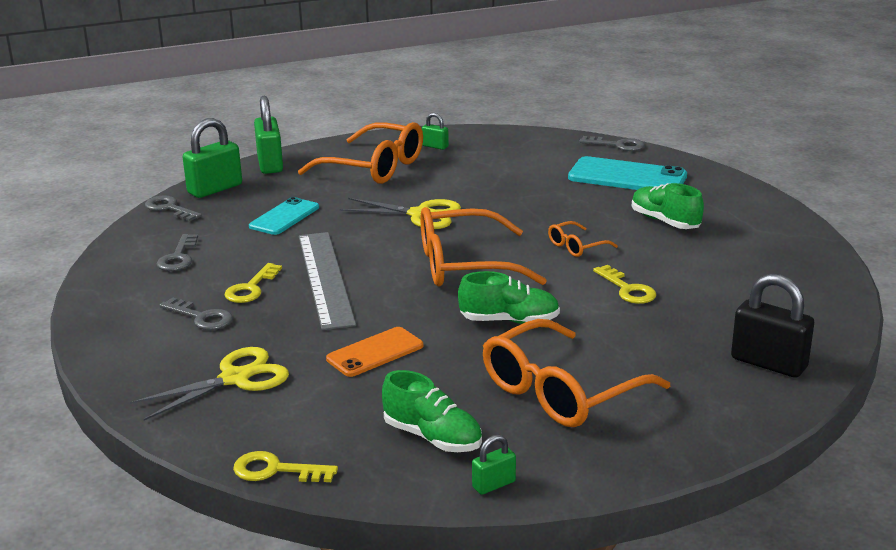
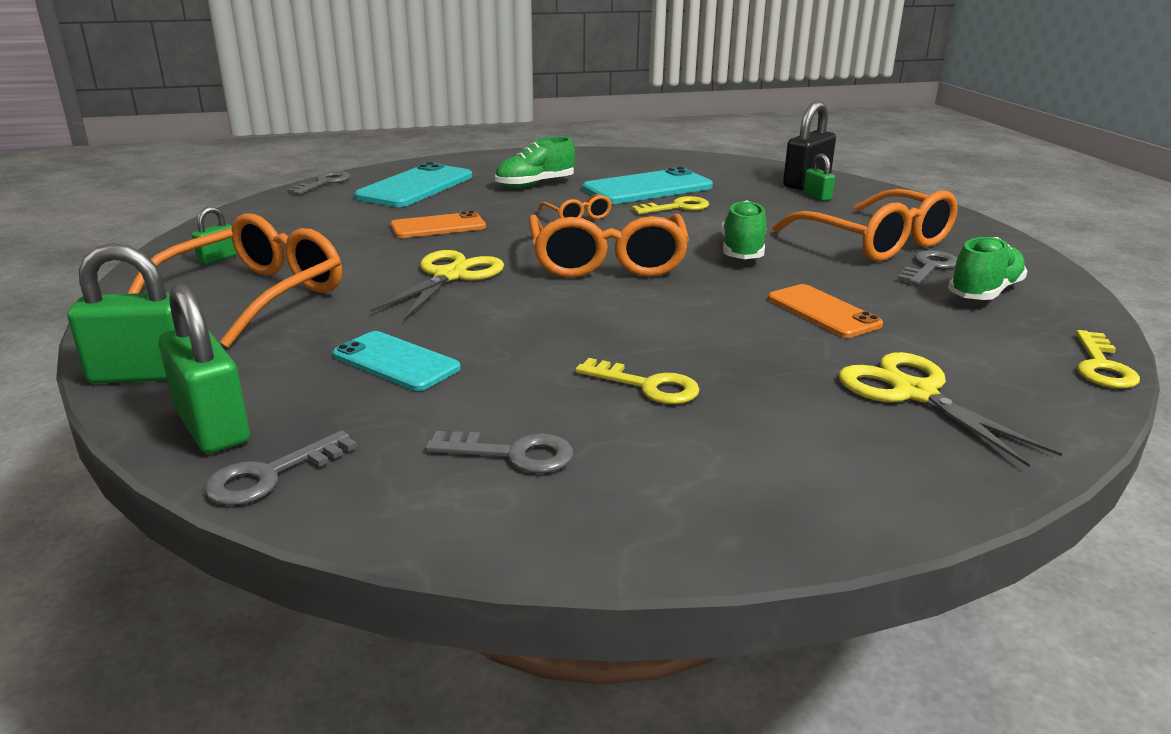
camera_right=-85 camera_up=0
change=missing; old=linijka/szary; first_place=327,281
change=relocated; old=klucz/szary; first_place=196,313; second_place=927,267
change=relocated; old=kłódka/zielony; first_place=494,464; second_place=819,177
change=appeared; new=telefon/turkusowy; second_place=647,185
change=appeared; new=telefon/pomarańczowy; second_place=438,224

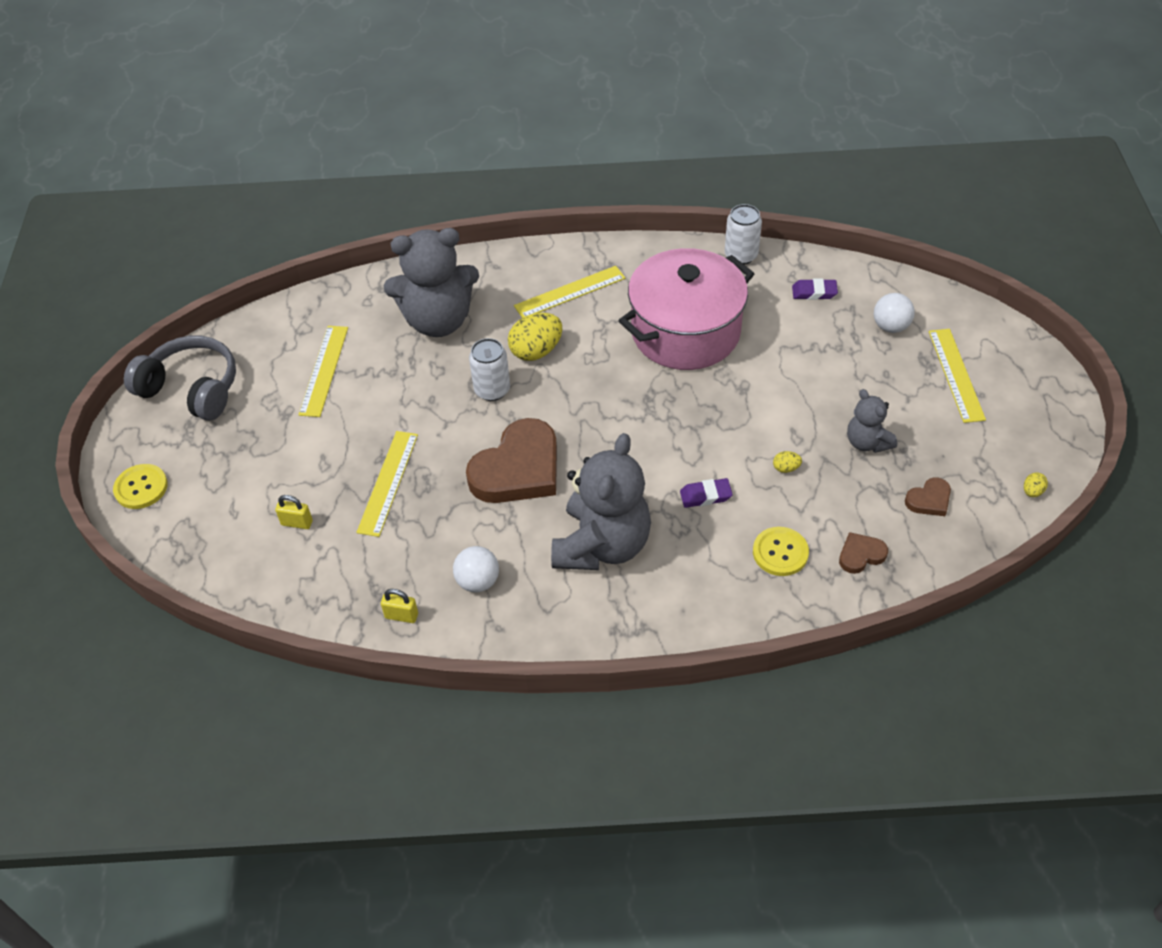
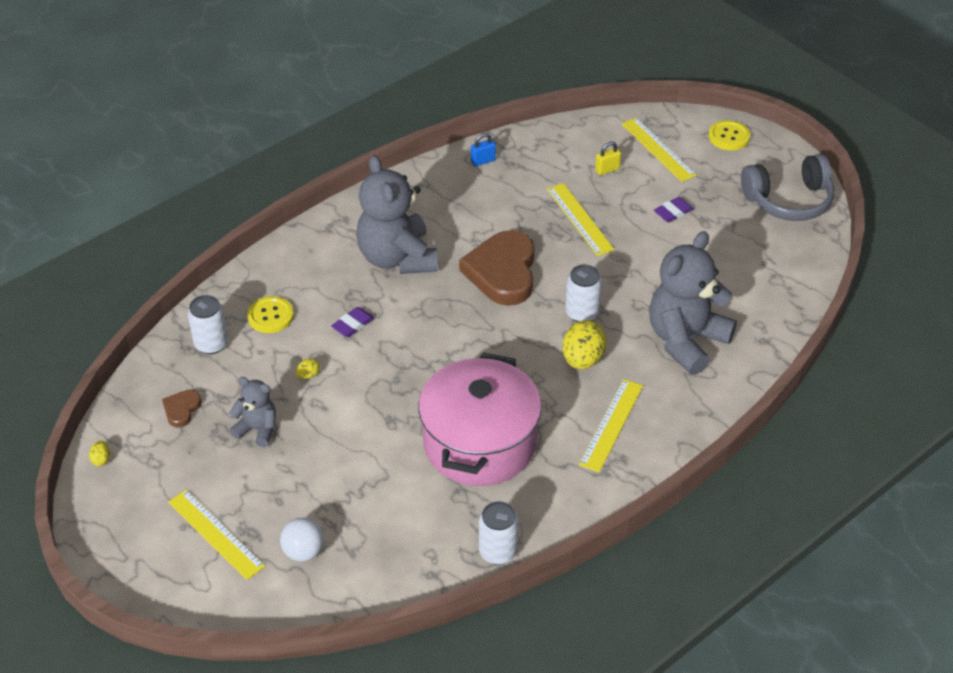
camera_right=140 camera_up=-5
change=relocated; old=gumka do mazania/fioletowy; first_place=815,289; second_place=674,209
change=relocated; old=linijka/żółty; first_place=323,371; second_place=659,150
change=exchanged; old=serce/brązowy; new=puszka/biały; first_place=863,553; second_place=208,324
change=missing; old=piłka/biały; first_place=476,569
change=colour; old=kłódka/żółty; new=kłódka/niebieski; first_place=399,606; second_place=483,149

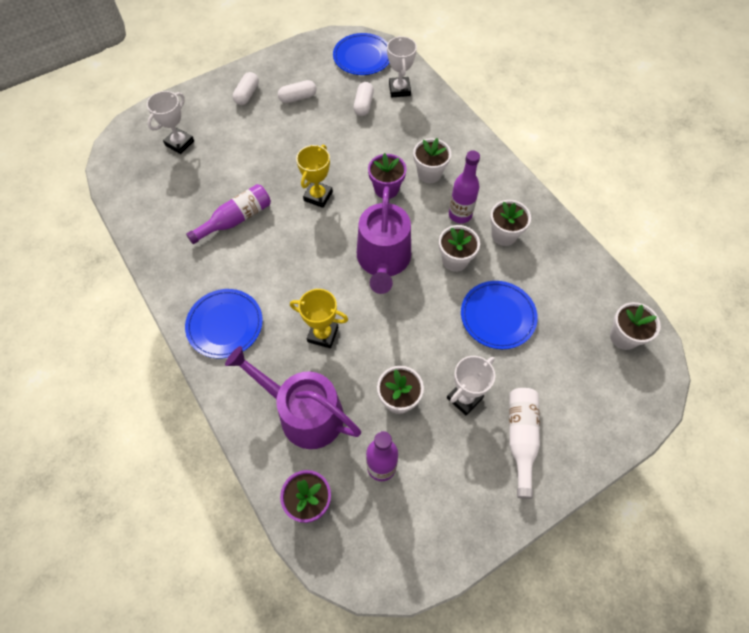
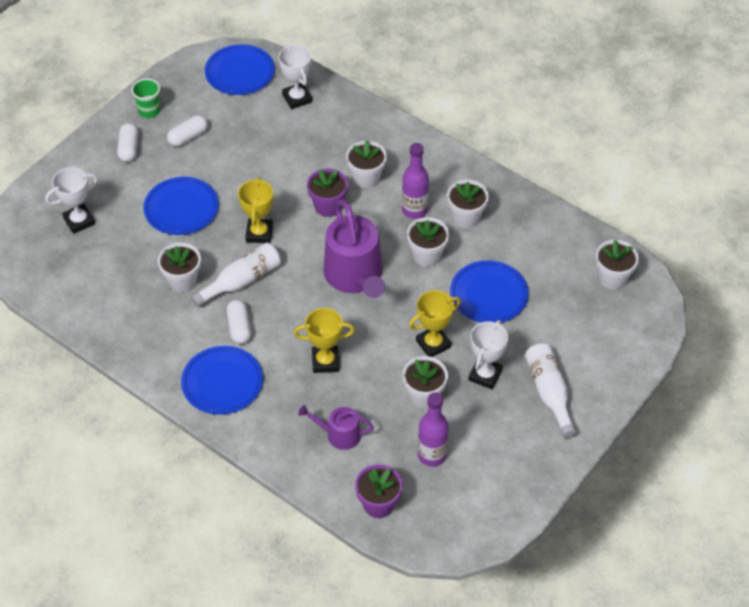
camera_right=-20 camera_up=-10
change=relocated; old=kapsułka/biały; first_place=364,99; second_place=238,322
change=spun; old=puchar/biały; first_place=170,122; second_place=71,200; degrees=45
change=exchanged; old=butelka/fioletowy; new=doniczka/biały; first_place=228,214; second_place=179,268
change=size; old=konewka/fioletowy; first_place=293,397; second_place=336,427; factor=0.52
change=appeared; new=szklanka/zielony; second_place=145,98
change=appeared; new=talerz/niebieski; second_place=181,206
change=appeared; new=butelka/biały; second_place=236,274
change=appeared; new=puchar/żółty; second_place=435,323

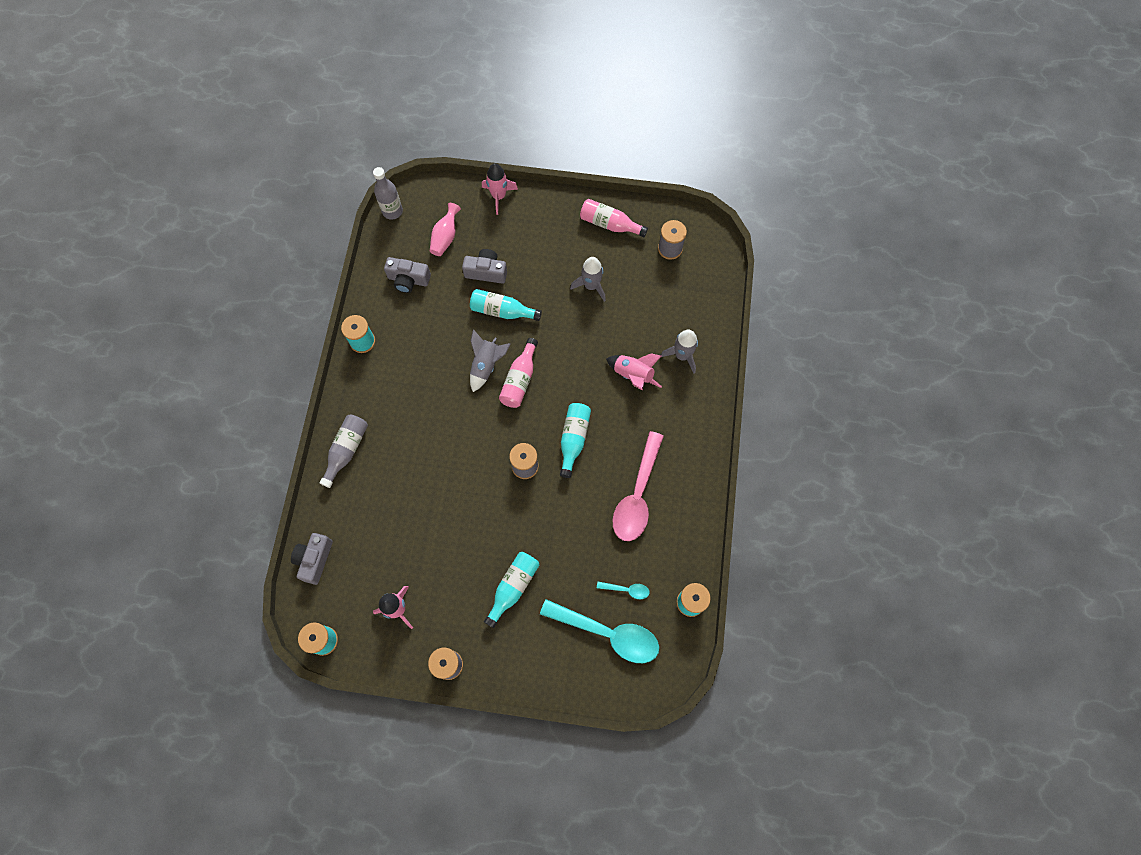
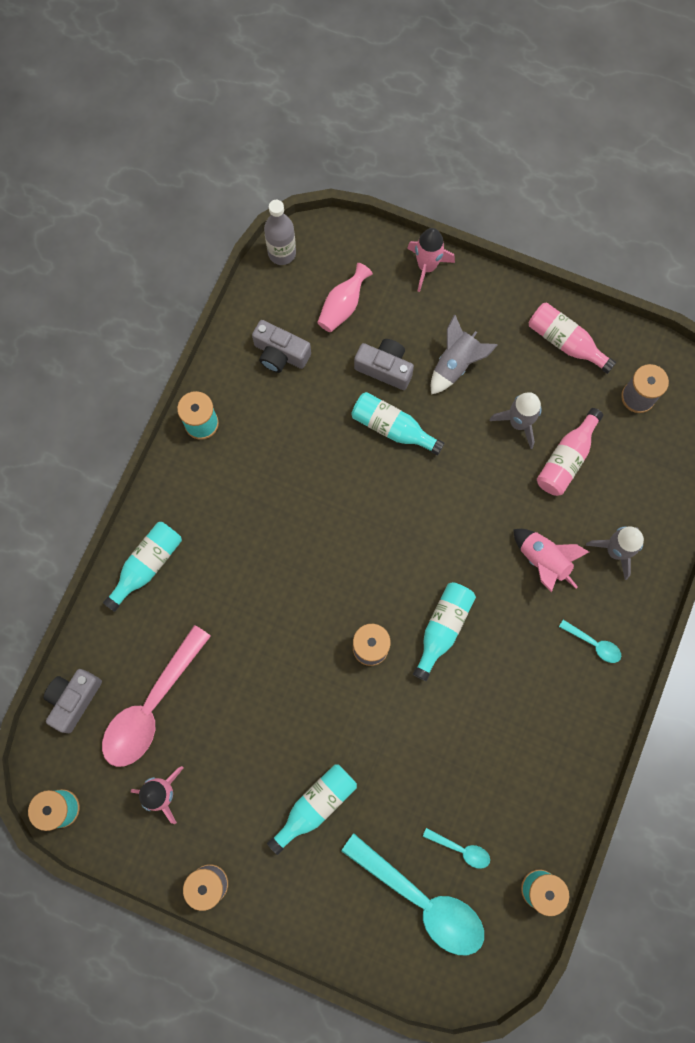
camera_right=15 camera_up=5
change=relocated; old=rakieta/szary; first_place=490,360; second_place=464,354
change=relocated; old=butelka/różowy; first_place=518,373; second_place=570,452
change=colour; old=butelka/szary; new=butelka/turkusowy; first_place=344,451; second_place=142,567
change=relocated; old=łyżka/różowy; first_place=638,486; second_place=156,696
change=appeared; new=łyżka/turkusowy; second_place=590,641

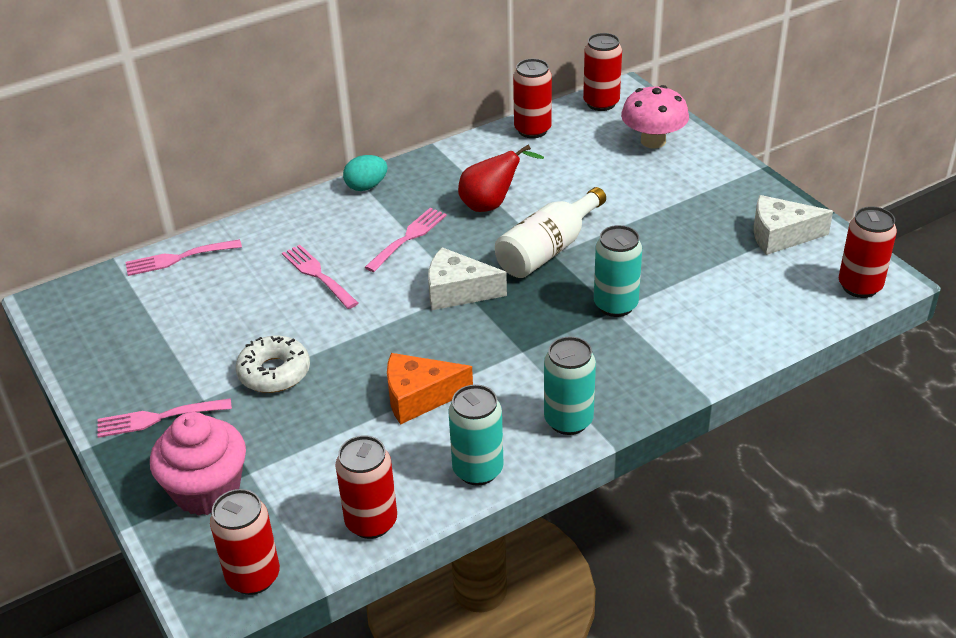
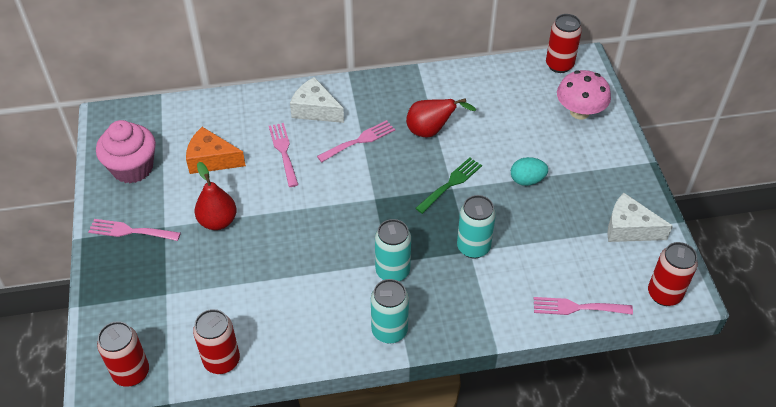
camera_right=20 camera_up=10
change=missing; old=puszka/czerwony; first_place=532,98
change=relocated; old=jajko/turkusowy; first_place=365,173; second_place=529,171
change=exchanged; old=butelka/biały; new=widelec/zielony; first_place=550,232; second_place=448,186
change=relocated; old=widelec/różowy; first_place=183,257; second_place=583,306
change=relocated; old=ser/biały; first_place=467,278; second_place=317,100
change=exchanged; old=donut/biały; new=gruszka/czerwony; first_place=273,364; second_place=216,196
change=relocated; old=ser/pomarańczowy; first_place=430,389; second_place=216,150
change=relocated; old=puszka/turkusowy; first_place=476,435; second_place=393,250
change=relocated; old=muffinka/różowy; first_place=198,464; second_place=126,151

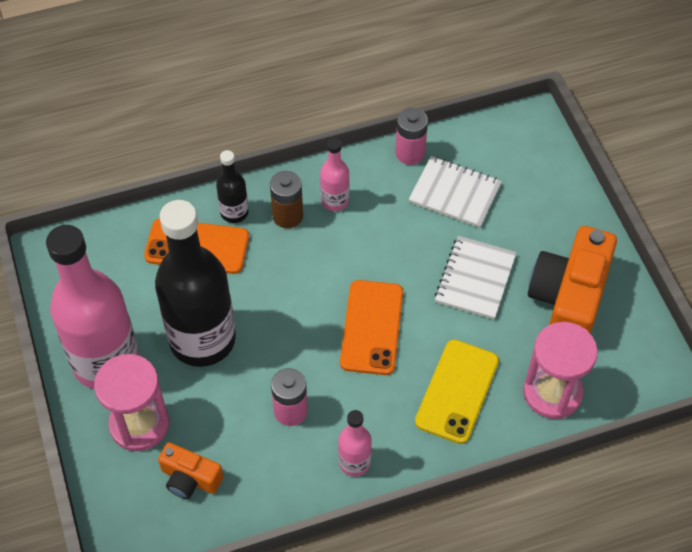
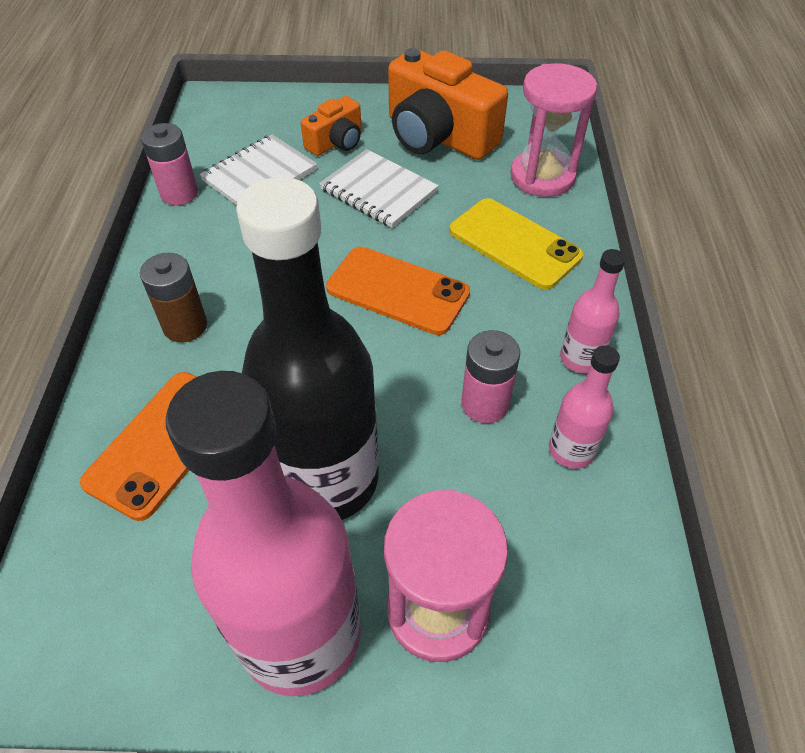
camera_right=-70 camera_up=-5
change=relocated; old=butelka/różowy; first_place=334,174; second_place=584,407
change=missing; old=butelka/czarny; first_place=232,186
change=relocated; old=aparat fotograficzny/pomarańczowy; first_place=190,470; second_place=331,126

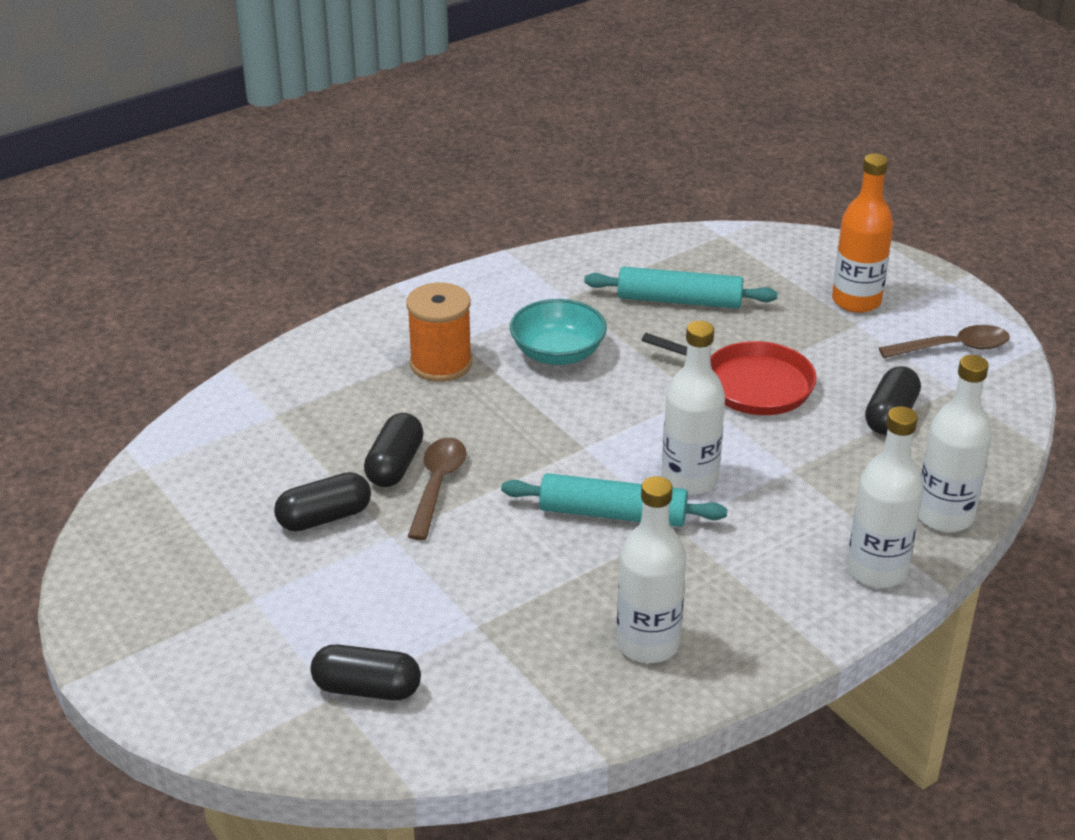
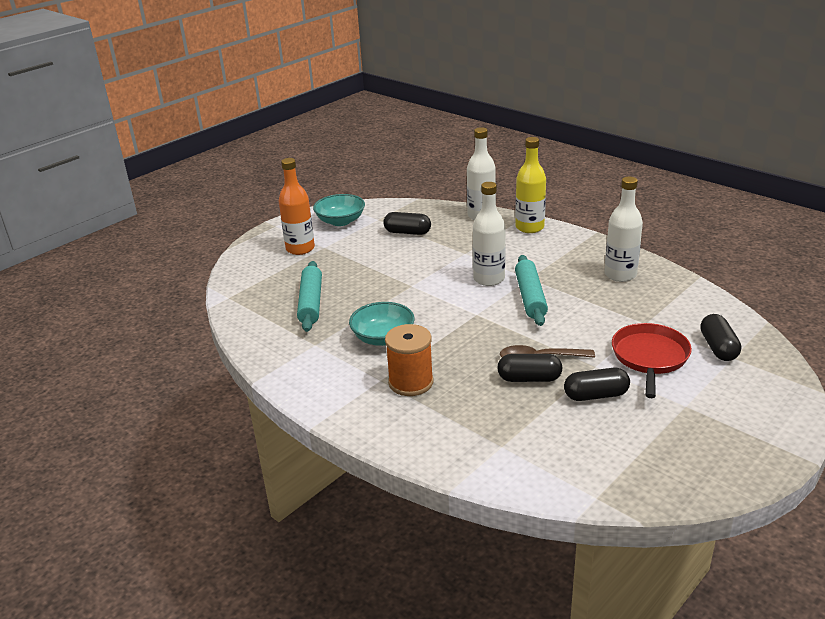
camera_right=-100 camera_up=-5
change=exchanged; old=łyżka/brązowy; new=miska/turkusowy; first_place=944,341; second_place=339,210
change=relocated; old=patelnia/czerwony; first_place=729,374; second_place=652,360
change=colour; old=butelka/biały; new=butelka/żółty; first_place=885,497; second_place=530,185
change=spun; old=kapsułka/czarny; first_place=322,502; second_place=597,384; degrees=-60

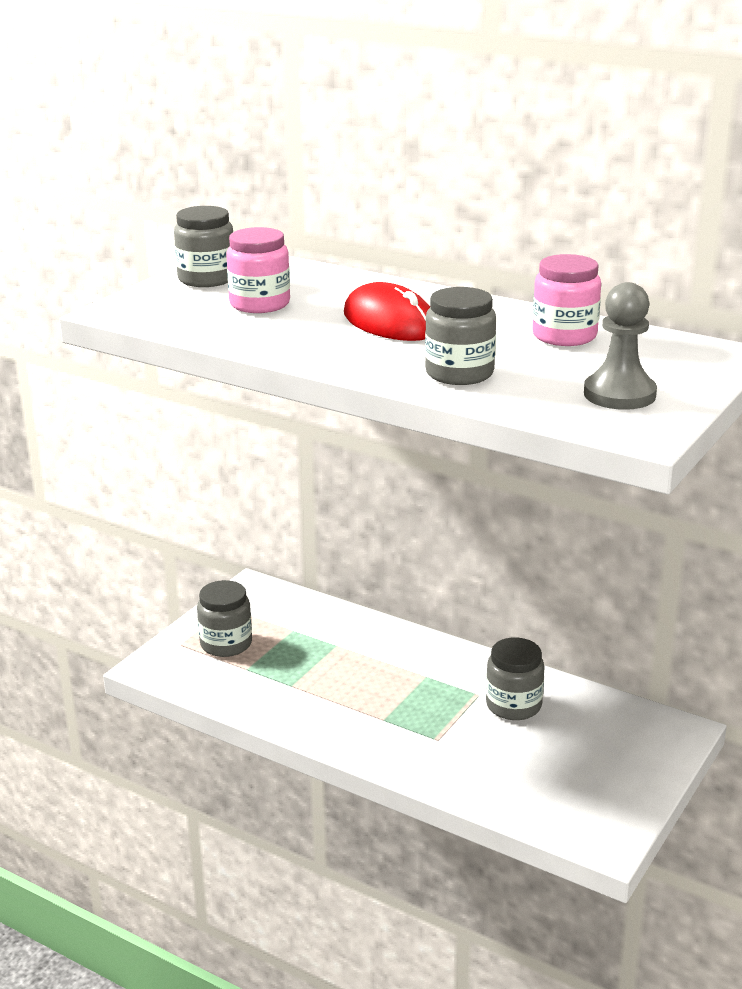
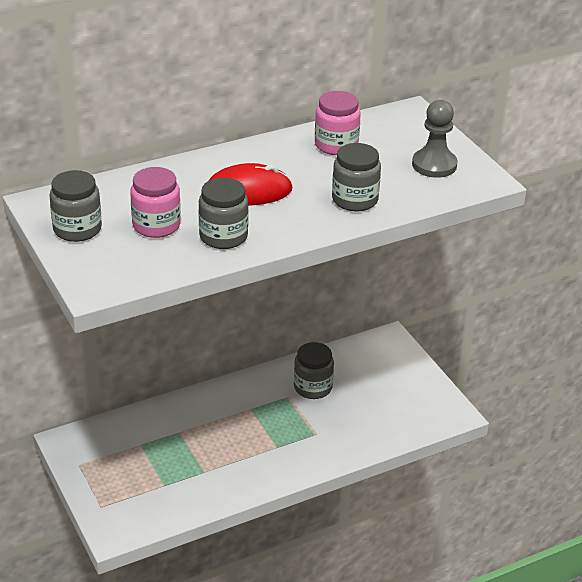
camera_right=-60 camera_up=10
change=relocated; old=słoik/szary; first_place=224,618; second_place=224,213

